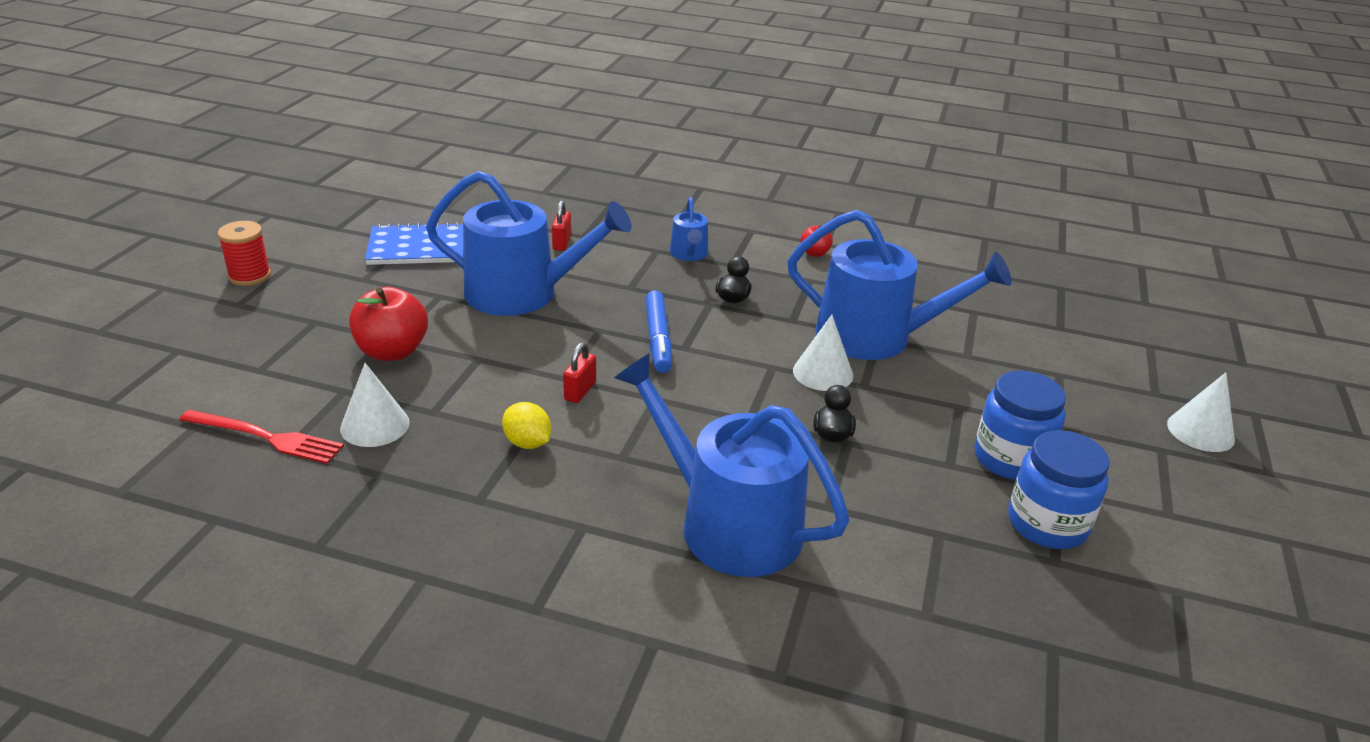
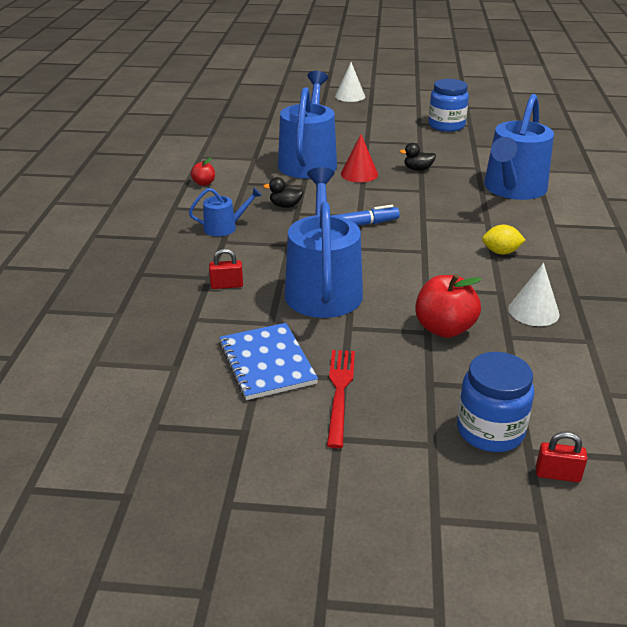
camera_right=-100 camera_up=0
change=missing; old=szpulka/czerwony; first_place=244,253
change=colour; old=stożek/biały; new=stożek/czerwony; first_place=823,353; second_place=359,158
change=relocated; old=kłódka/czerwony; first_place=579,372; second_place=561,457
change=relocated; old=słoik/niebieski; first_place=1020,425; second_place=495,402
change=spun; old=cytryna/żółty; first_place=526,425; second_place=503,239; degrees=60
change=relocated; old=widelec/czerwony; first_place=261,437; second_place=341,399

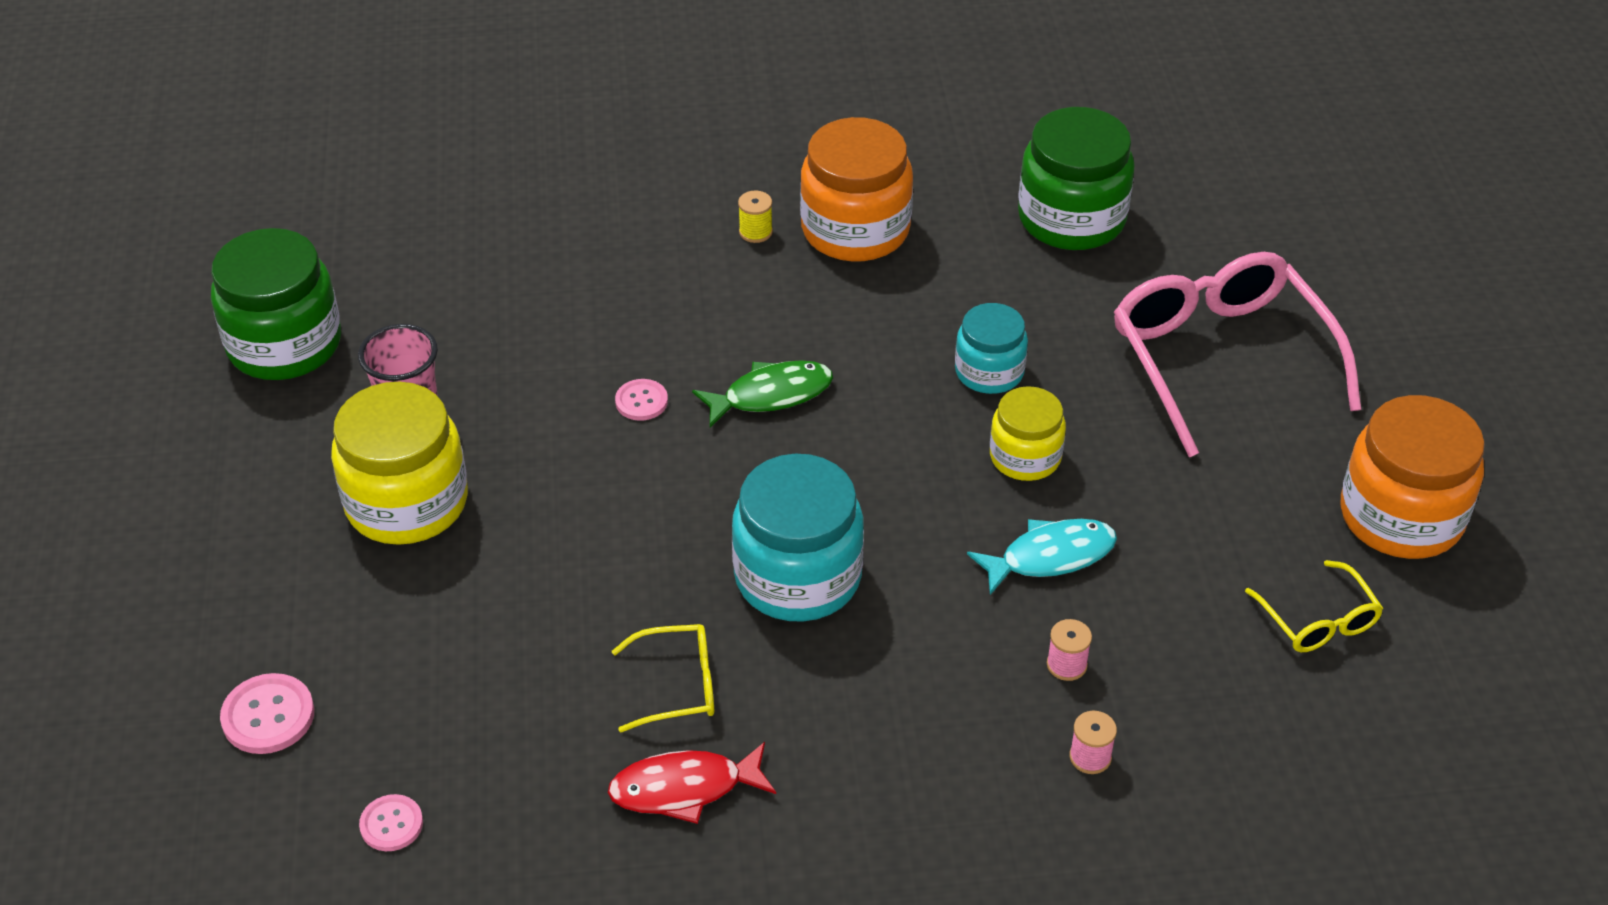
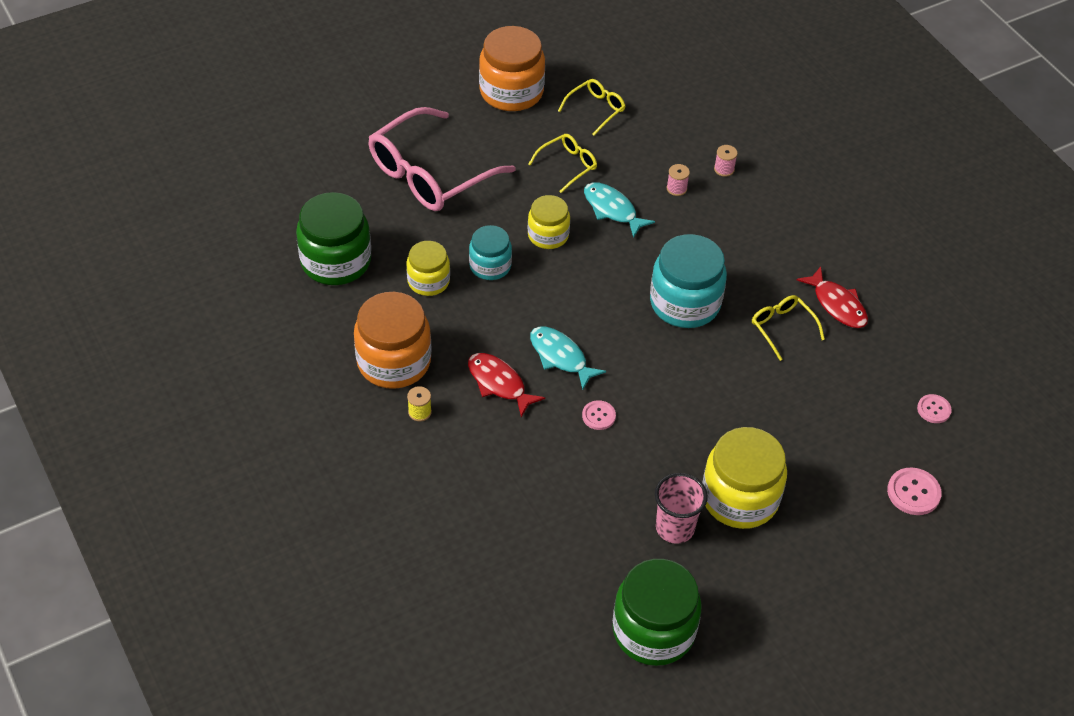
camera_right=-115 camera_up=5
change=colour; old=ryba/zielony; new=ryba/turkusowy; first_place=762,394; second_place=568,358
change=appeared; new=okulary/żółty; second_place=562,163
change=appeared; new=słoik/żółty; second_place=428,268
change=appeared; new=ryba/czerwony; second_place=506,385

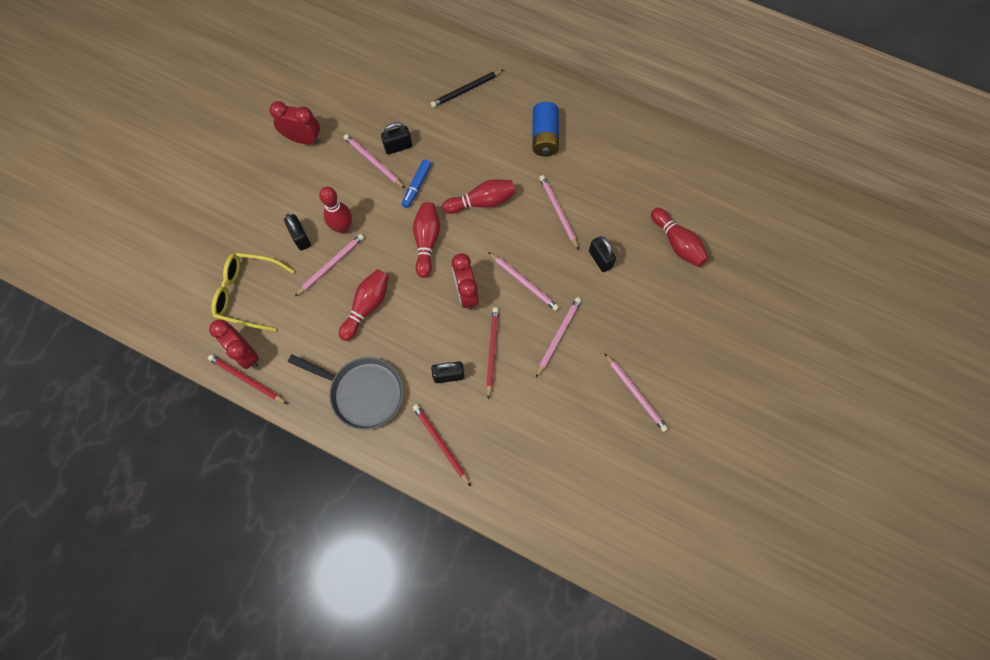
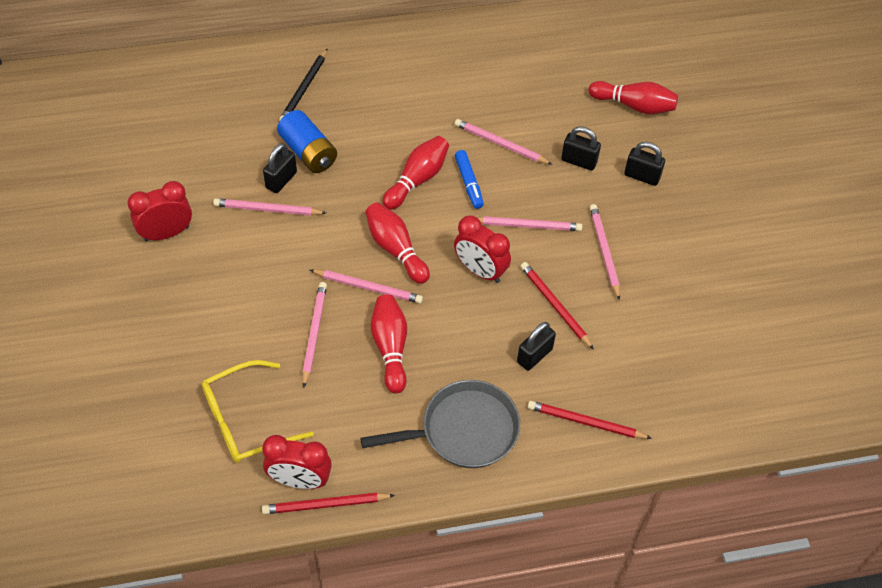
camera_right=-40 camera_up=-15
change=relocated; old=bateria/niebieski; first_place=546,129; second_place=307,141
change=relocated; old=flamaster/niebieski; first_place=416,183; second_place=469,179
change=missing; old=kręgiel/czerwony; first_place=335,210
change=relocated; old=kłódka/czarny; first_place=297,232; second_place=644,164
change=relocated; old=ołówek/różowy; first_place=636,393; second_place=366,286

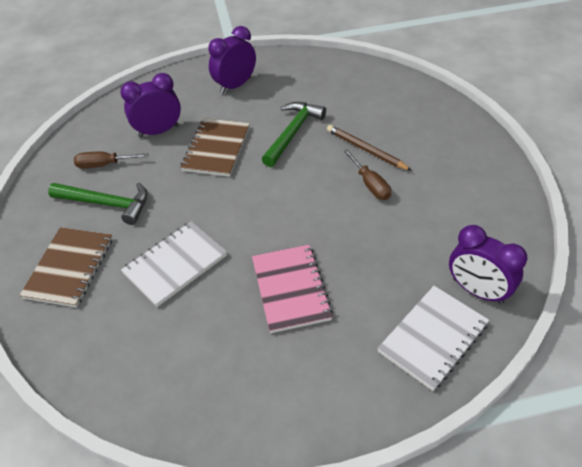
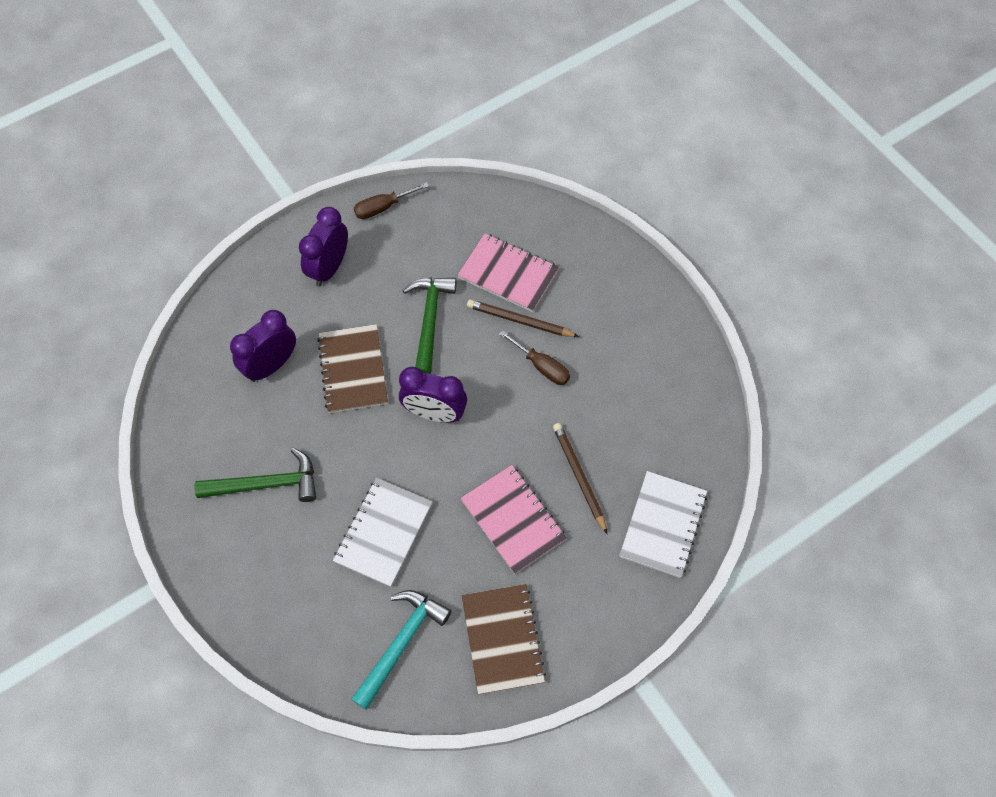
camera_right=-25 camera_up=15
change=relocated; old=śrubokręt/brązowy; first_place=111,160; second_place=391,200
change=relocated; old=budzik/fioletowy; first_place=488,264; second_place=433,395
change=relocated; old=zeszyt/brązowy; first_place=66,267; second_place=504,639
change=appeared; new=zeszyt/różowy; second_place=508,272
change=appeared; new=ołówek/brązowy; second_place=580,478
change=appeared; new=młotek/turkusowy; second_place=401,650

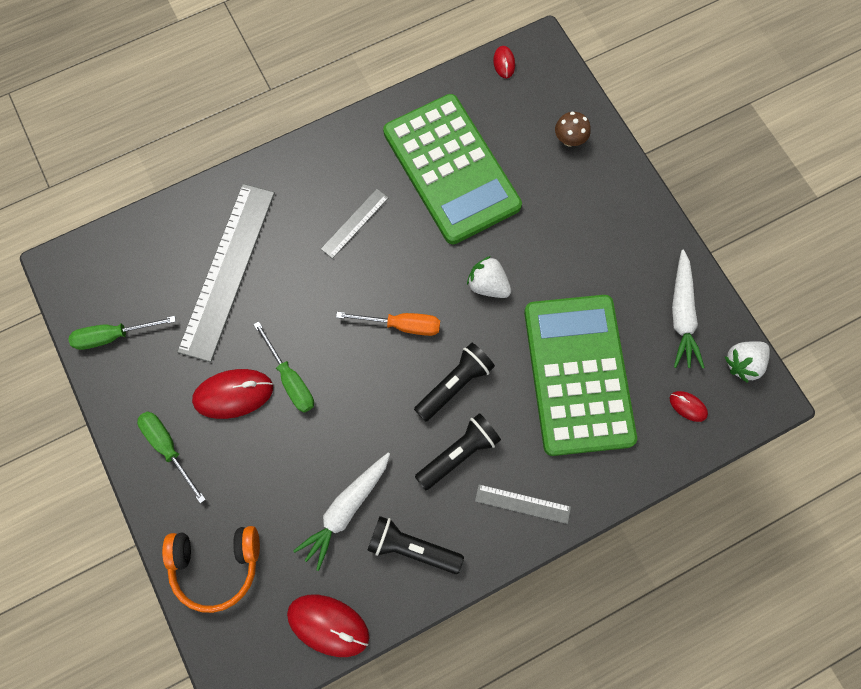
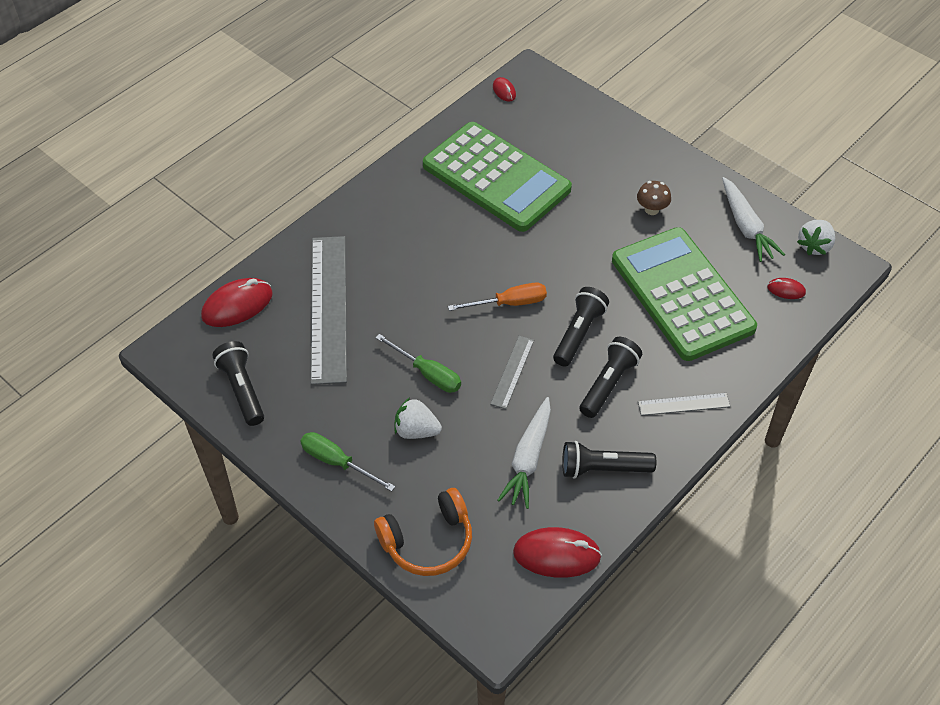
camera_right=-20 camera_up=-20
change=relocated; old=grzyb/brązowy; first_place=573,129; second_place=654,198
change=relocated; old=linijka/szary; first_place=355,224; second_place=512,372
change=relocated; old=truskawka/biały; first_place=489,277; second_place=418,418
change=exchanged; old=śrubokręt/zielony; new=latarka/czarny; first_place=122,333; second_place=238,383
change=relocated; old=myszka/czerwony; first_place=232,394; second_place=237,302

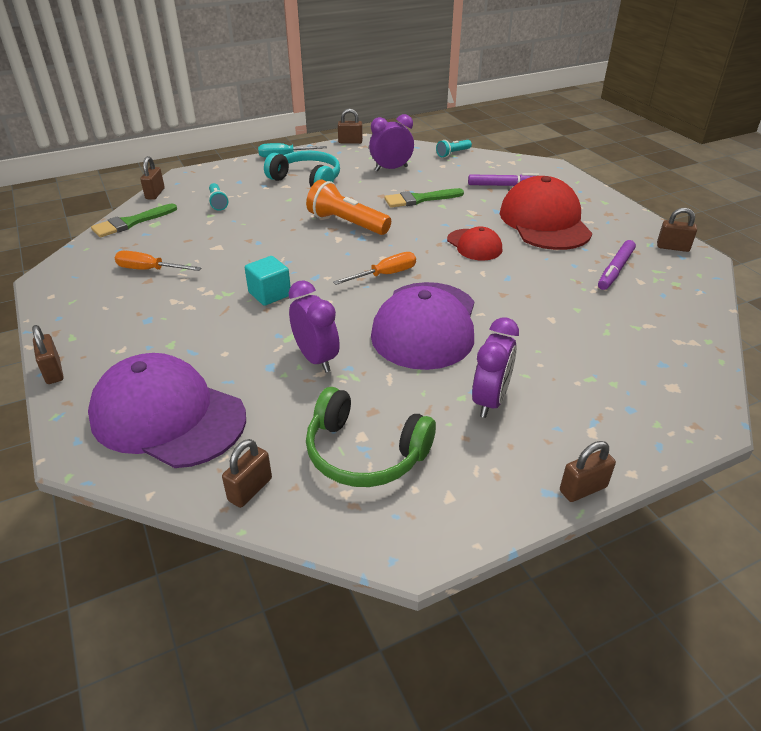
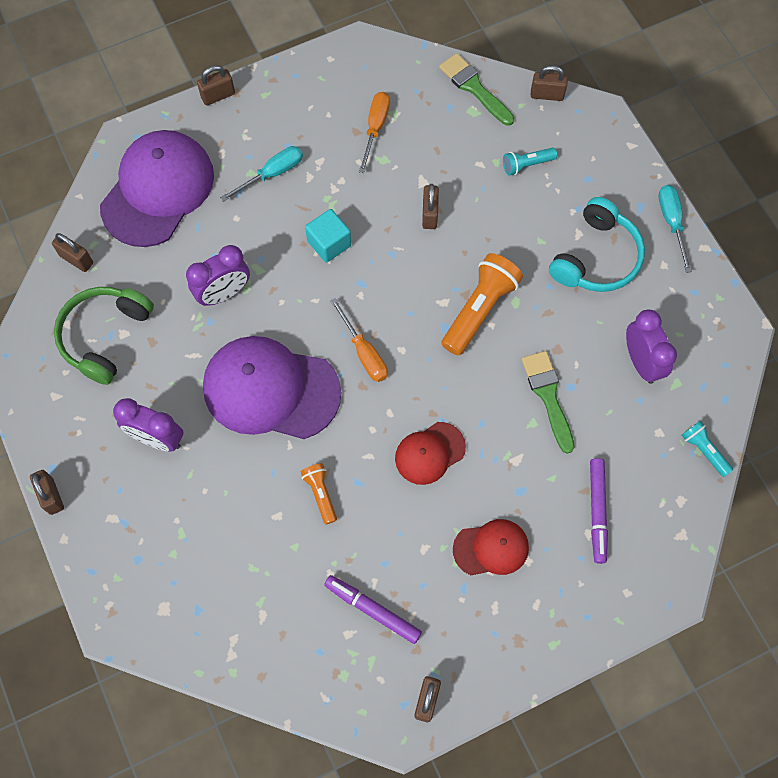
camera_right=90 camera_up=30
change=relocated; old=kłódka/brązowy; first_place=350,126; second_place=430,206
change=size; old=czapka/czerwony; first_place=546,213; second_place=491,547; factor=0.52
change=appeared; new=śrubokręt/turkusowy; second_place=261,174
change=appeared; new=latarka/pomarańczowy; second_place=318,493

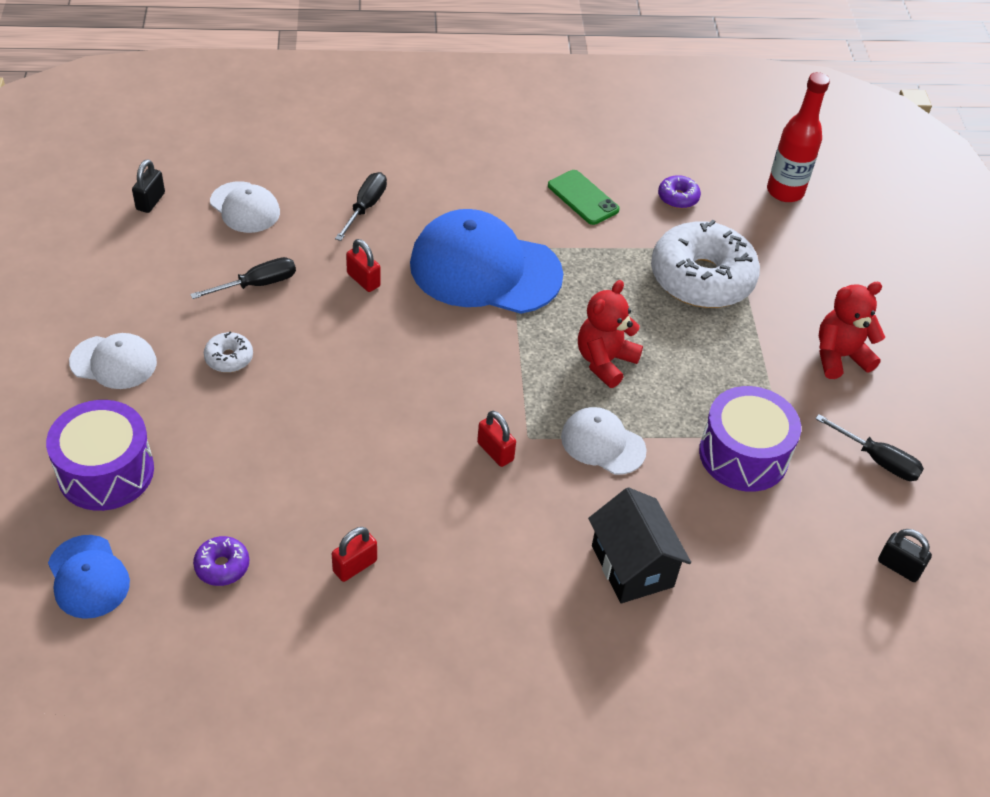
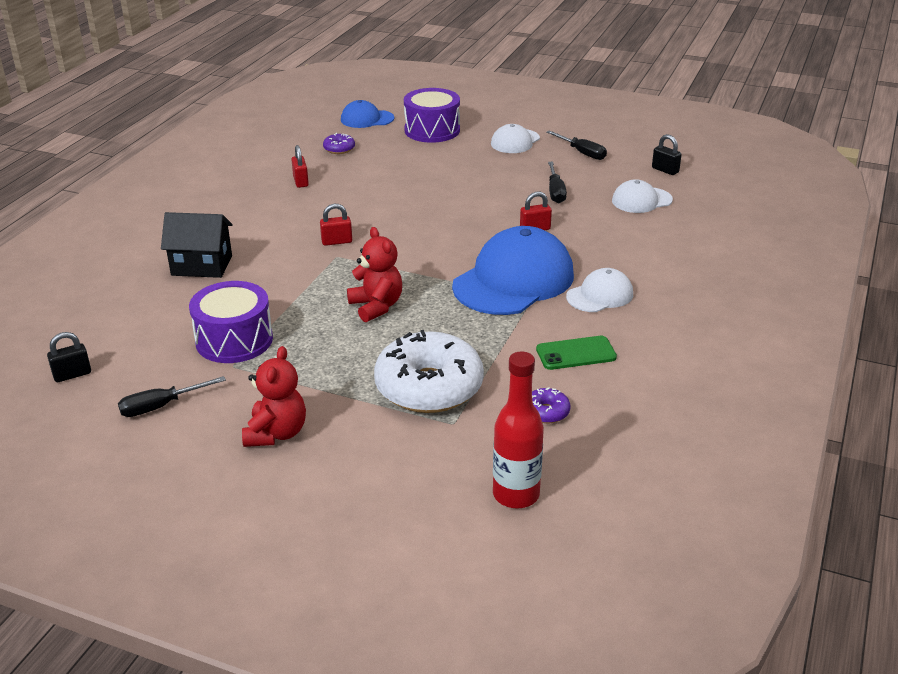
camera_right=120 camera_up=-15
change=relocated; old=śrubokręt/czarny; first_place=361,206; second_place=576,145
change=missing; old=donut/biały; first_place=228,352
change=relocated; old=czapka/biały; first_place=604,441; second_place=599,290

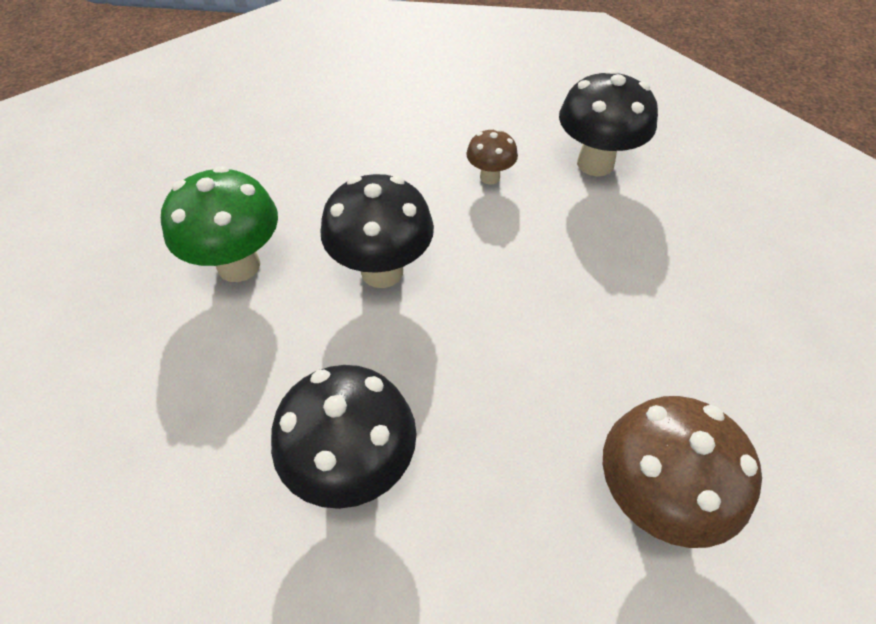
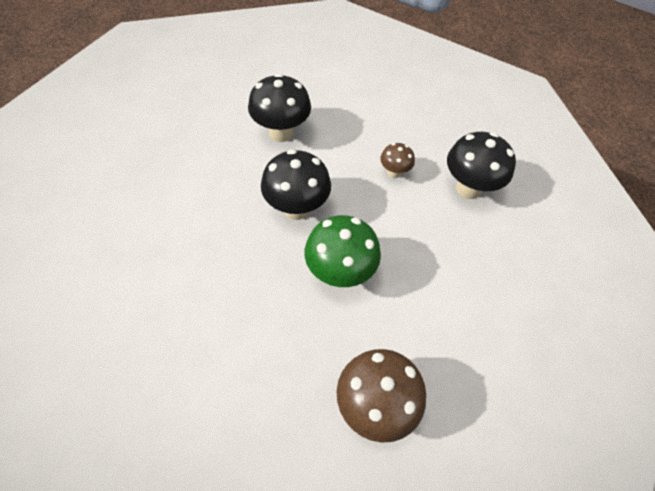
camera_right=20 camera_up=5
change=relocated; old=grzyb/zielony; first_place=219,224; second_place=342,251
change=relocated; old=grzyb/czarny; first_place=344,437; second_place=279,107

